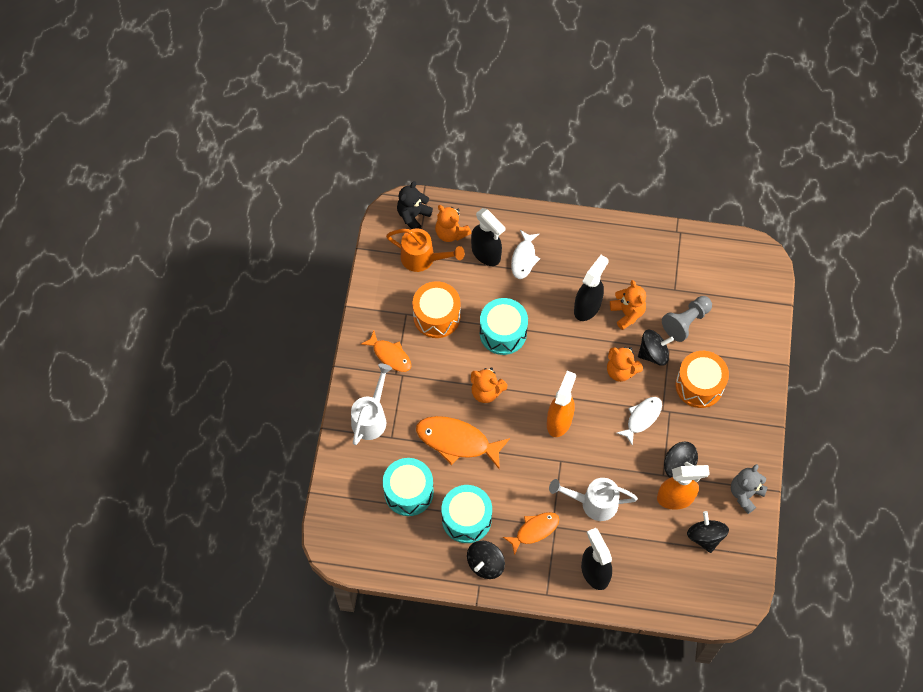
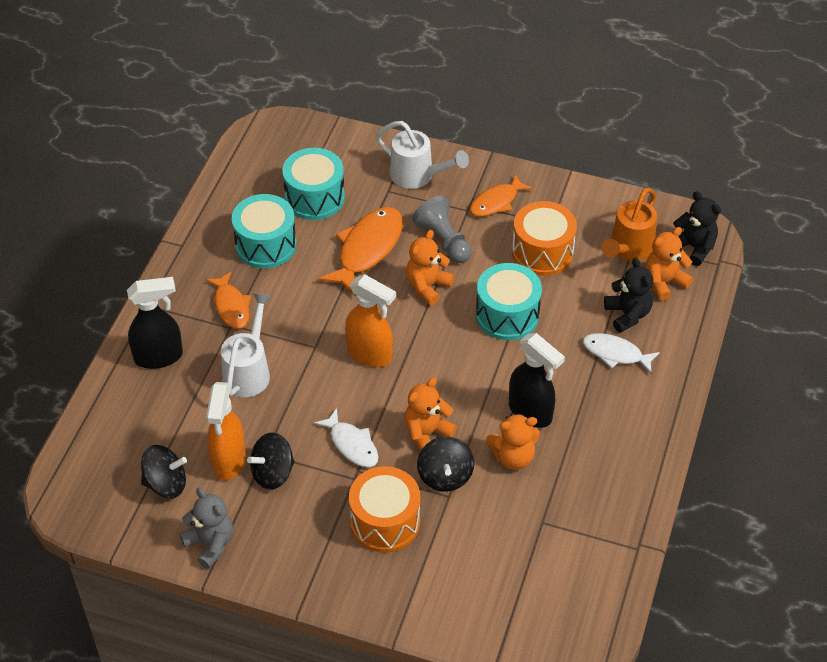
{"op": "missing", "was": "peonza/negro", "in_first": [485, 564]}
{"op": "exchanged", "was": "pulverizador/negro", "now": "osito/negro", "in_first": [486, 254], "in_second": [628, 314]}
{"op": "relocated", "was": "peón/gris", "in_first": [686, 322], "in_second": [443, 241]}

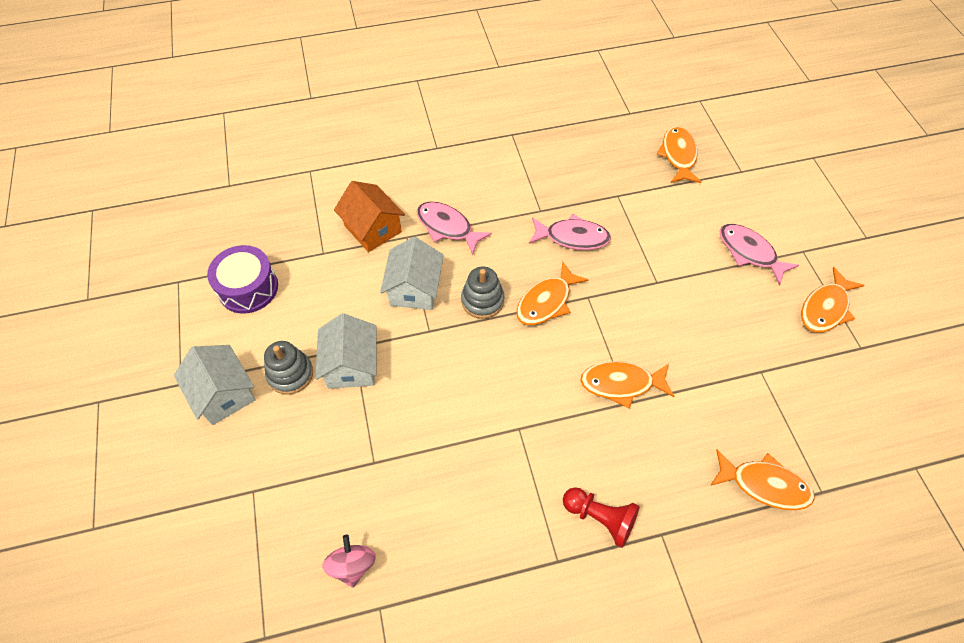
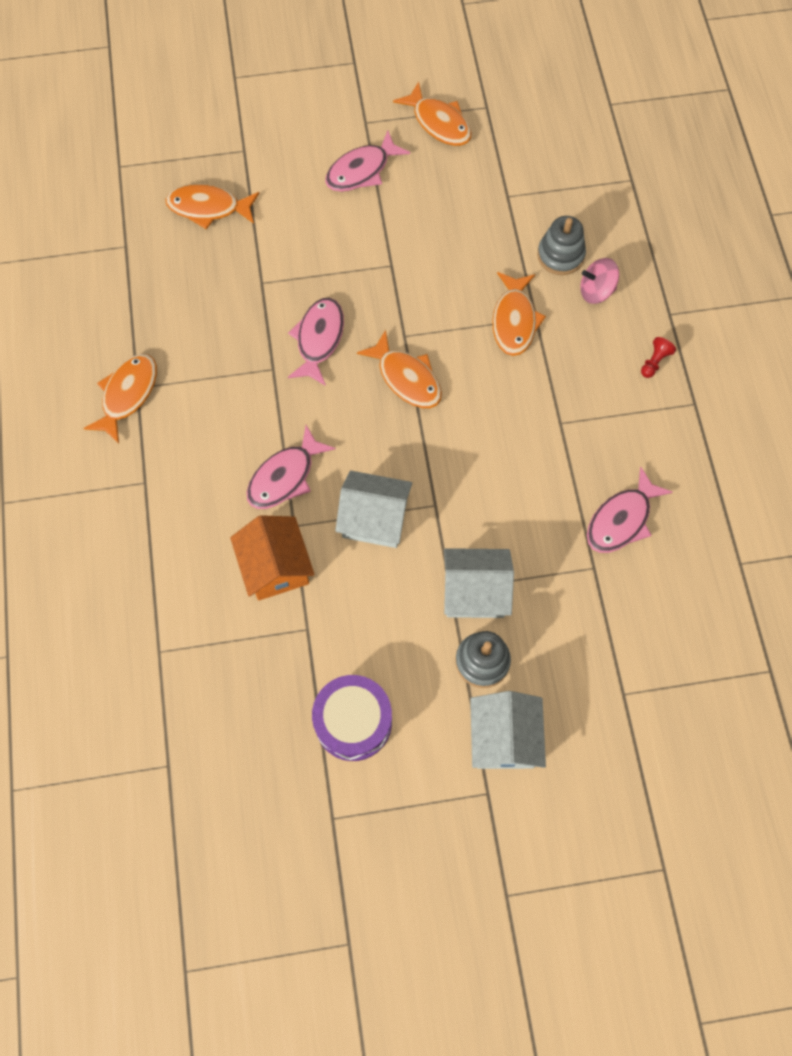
{"op": "spun", "was": "casa/blanco", "in_first": [224, 393], "in_second": [504, 738], "clockwise": -60}
{"op": "relocated", "was": "peonza/rosa", "in_first": [352, 565], "in_second": [596, 291]}
{"op": "spun", "was": "casa/naranja", "in_first": [373, 229], "in_second": [275, 566], "clockwise": -75}
{"op": "relocated", "was": "juguete apilable/gris", "in_first": [482, 300], "in_second": [560, 255]}
{"op": "size", "was": "peón/rojo", "in_first": [600, 518], "in_second": [654, 362], "ratio": 0.58}
{"op": "relocated", "was": "pez/naranja", "in_first": [764, 484], "in_second": [127, 395]}
{"op": "appeared", "now": "pez/rosa", "in_second": [621, 520]}

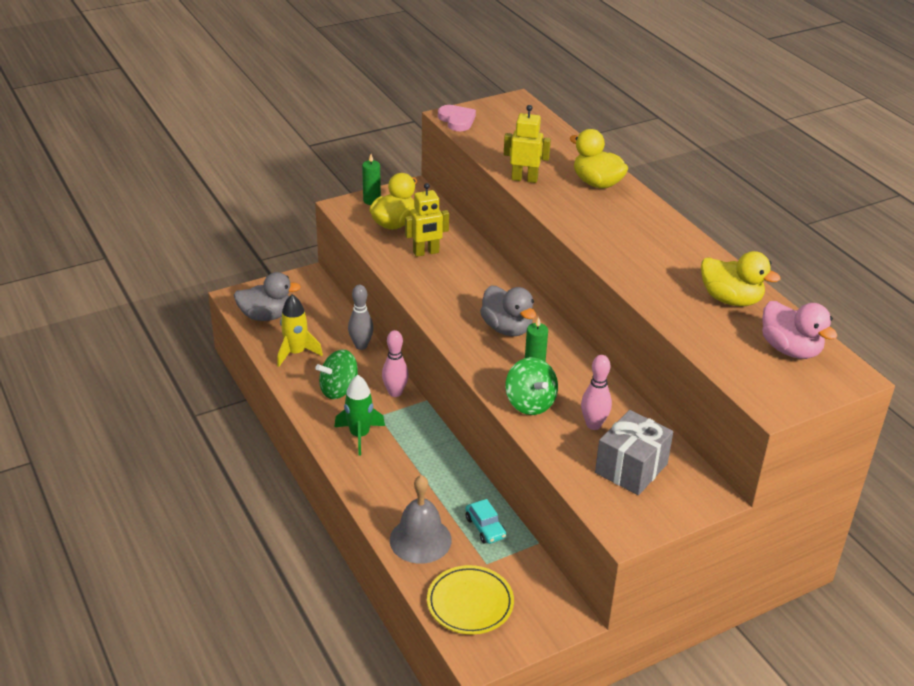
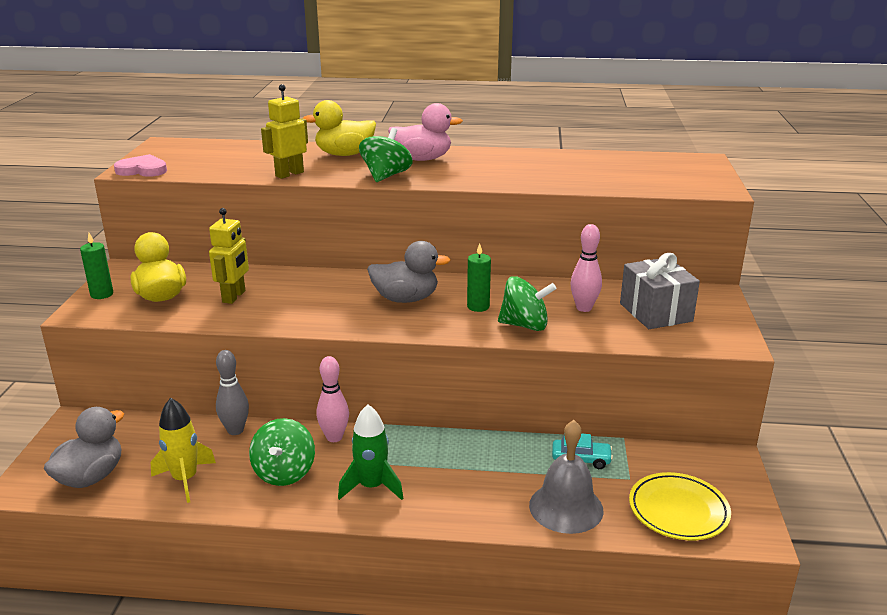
{"op": "missing", "was": "pato/amarillo", "in_first": [731, 299]}
{"op": "relocated", "was": "pato/rosa", "in_first": [790, 349], "in_second": [422, 159]}
{"op": "appeared", "now": "peonza/verde", "in_second": [386, 176]}

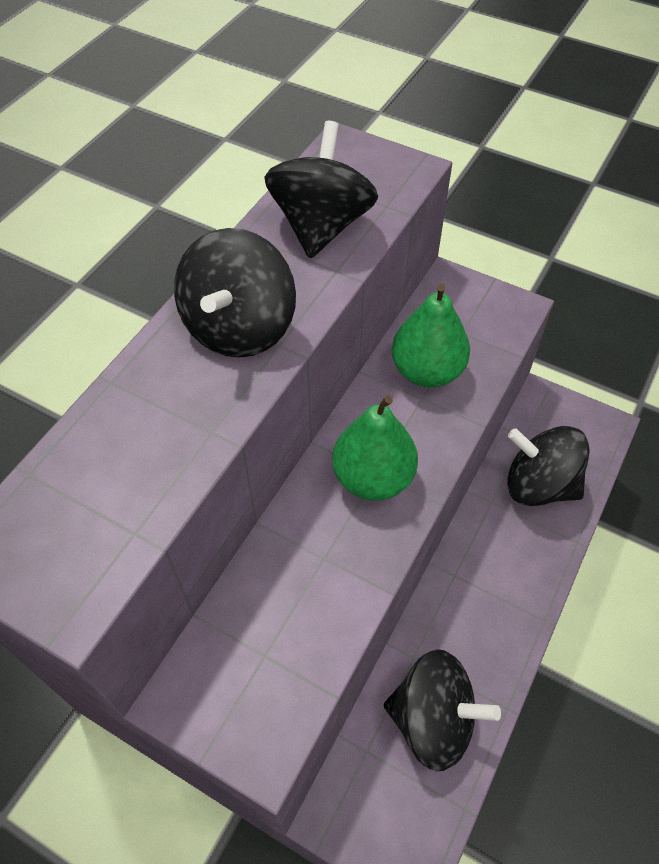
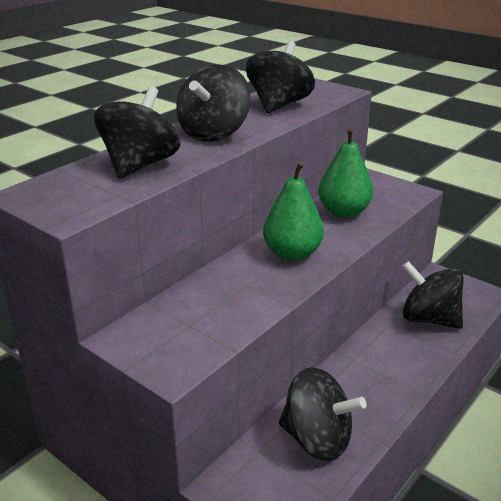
{"op": "appeared", "now": "peonza/negro", "in_second": [140, 165]}

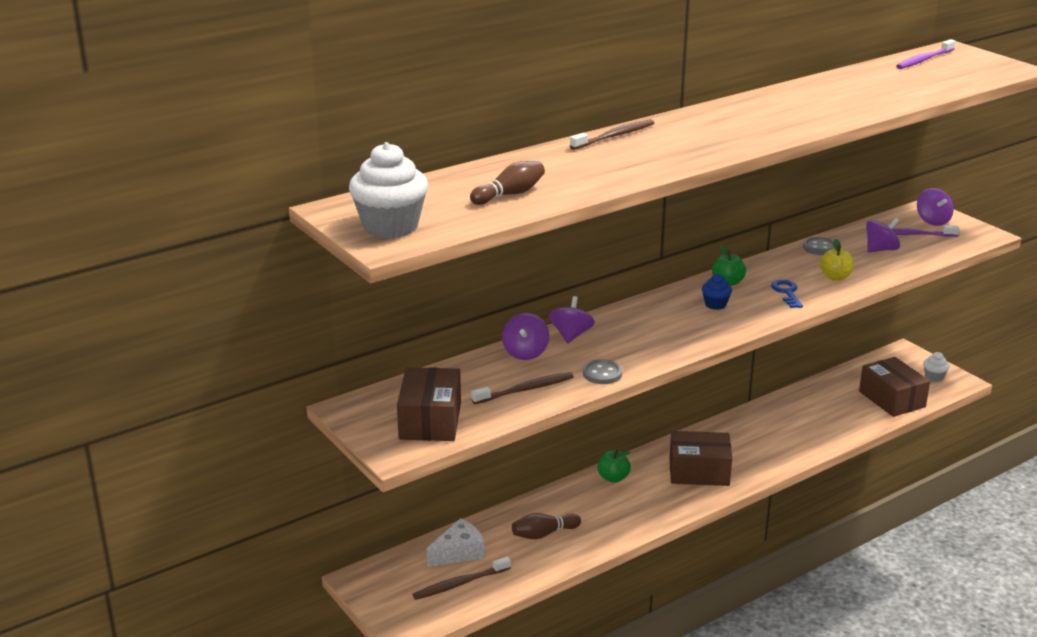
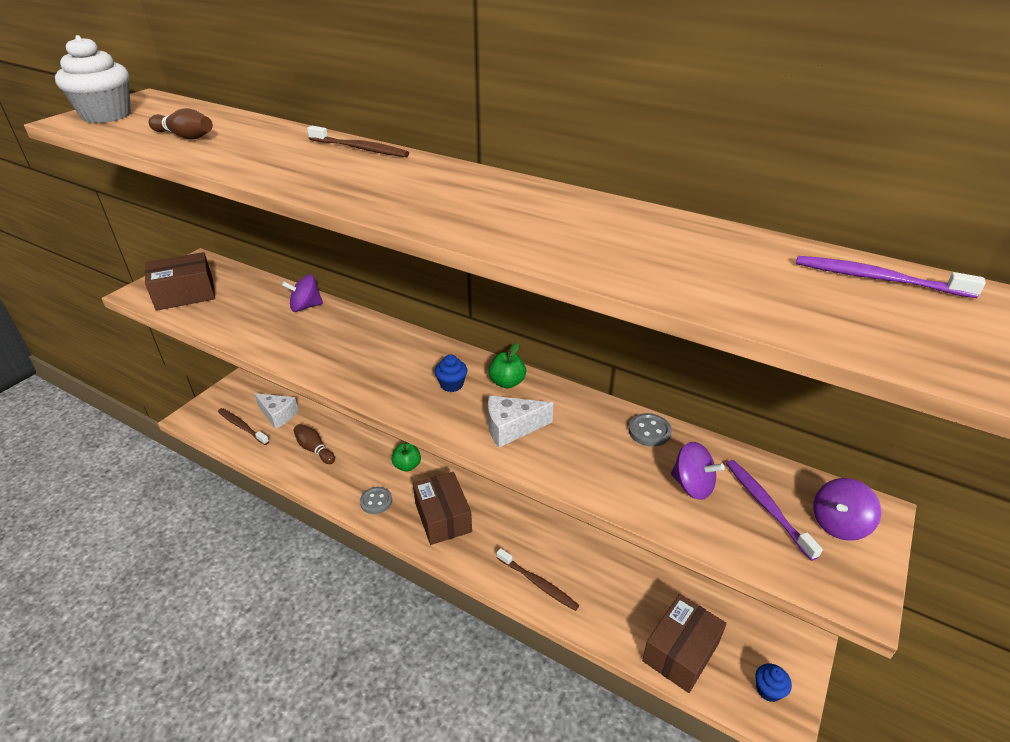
{"op": "relocated", "was": "cepillo de dientes/marrón", "in_first": [525, 390], "in_second": [538, 583]}
{"op": "missing", "was": "peonza/morado", "in_first": [571, 335]}
{"op": "relocated", "was": "botón/gris", "in_first": [602, 374], "in_second": [376, 501]}
{"op": "exchanged", "was": "llave/azul", "now": "queso/blanco", "in_first": [787, 293], "in_second": [511, 428]}
{"op": "missing", "was": "manzana/amarillo", "in_first": [835, 277]}
{"op": "colour", "was": "magdalena/blanco", "now": "magdalena/azul", "in_first": [934, 377], "in_second": [768, 690]}

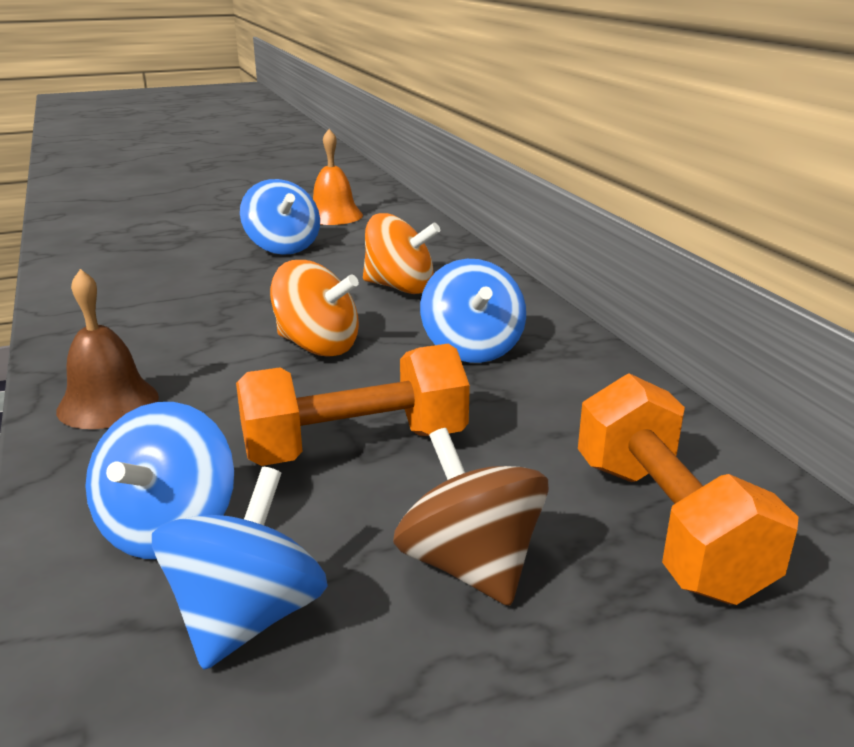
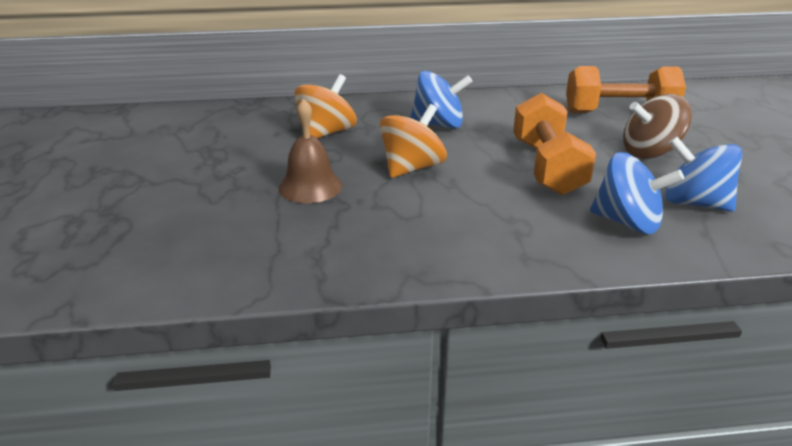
{"op": "relocated", "was": "campana/marrón", "in_first": [108, 403], "in_second": [310, 186]}
{"op": "missing", "was": "peonza/azul", "in_first": [283, 247]}
{"op": "missing", "was": "campana/naranja", "in_first": [333, 216]}

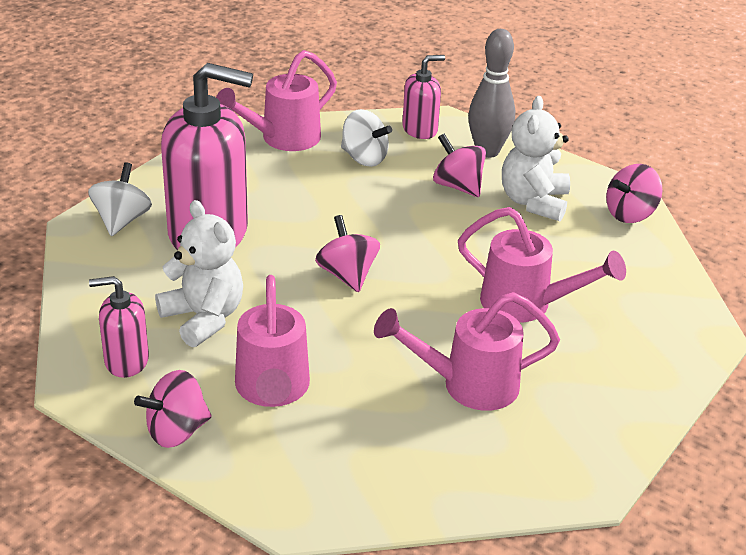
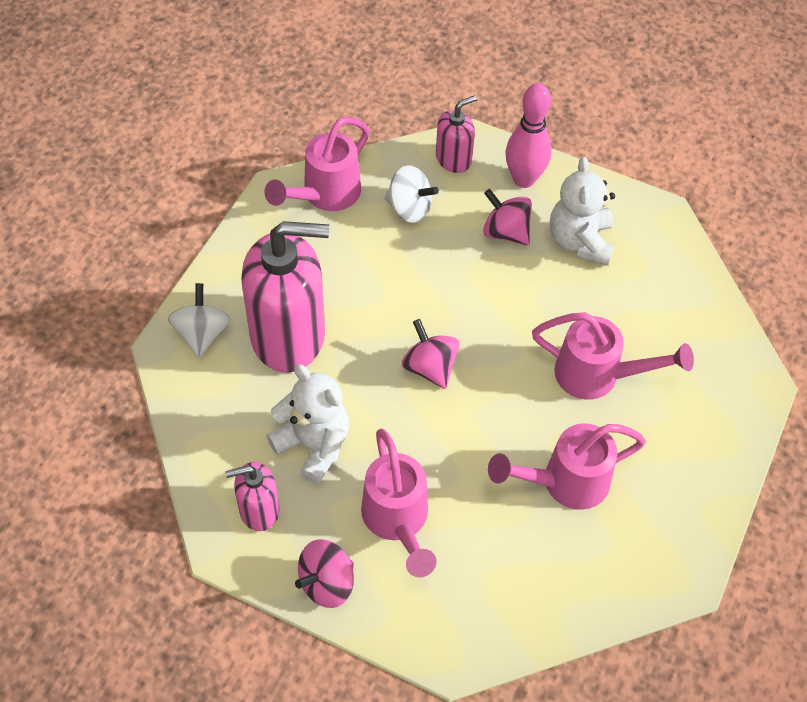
{"op": "colour", "was": "bolo/gris", "now": "bolo/rosa", "in_first": [487, 151], "in_second": [524, 179]}
{"op": "missing", "was": "peonza/rosa", "in_first": [630, 214]}

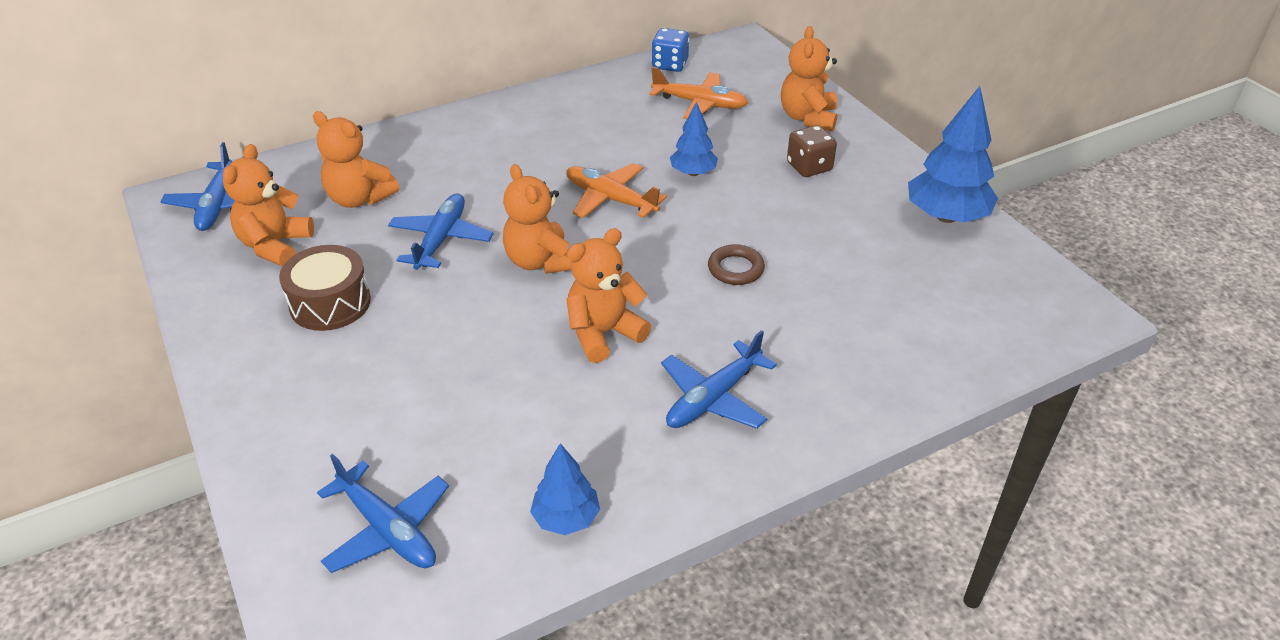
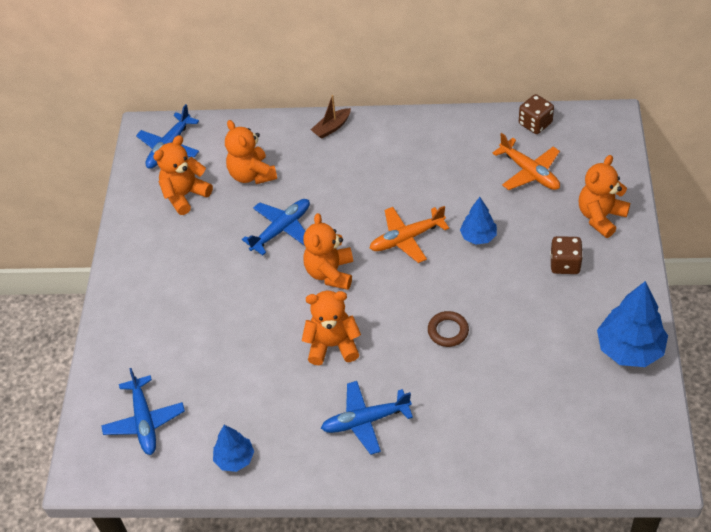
{"op": "missing", "was": "tambor/marrón", "in_first": [330, 303]}
{"op": "spun", "was": "avión/naranja", "in_first": [611, 199], "in_second": [407, 238], "clockwise": -90}
{"op": "colour", "was": "dado/azul", "now": "dado/marrón", "in_first": [670, 65], "in_second": [535, 123]}
{"op": "appeared", "now": "barco/marrón", "in_second": [331, 128]}

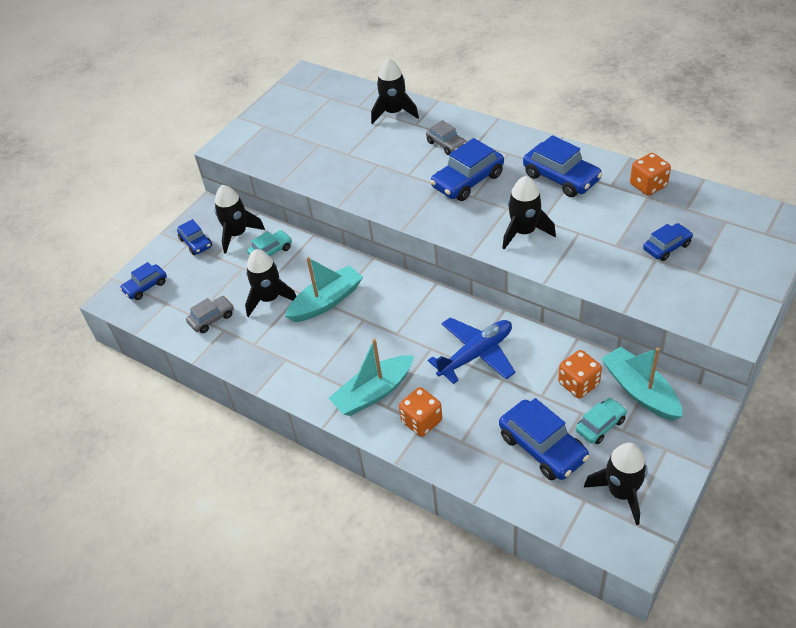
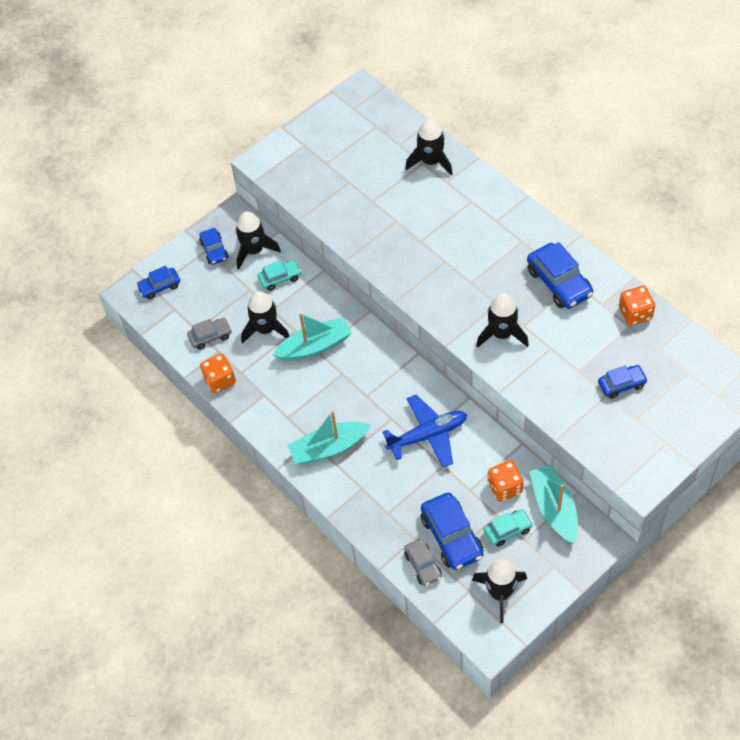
{"op": "relocated", "was": "dado/naranja", "in_first": [421, 421], "in_second": [220, 380]}
{"op": "relocated", "was": "coche/gris", "in_first": [446, 144], "in_second": [423, 565]}
{"op": "missing", "was": "coche/azul", "in_first": [467, 181]}

